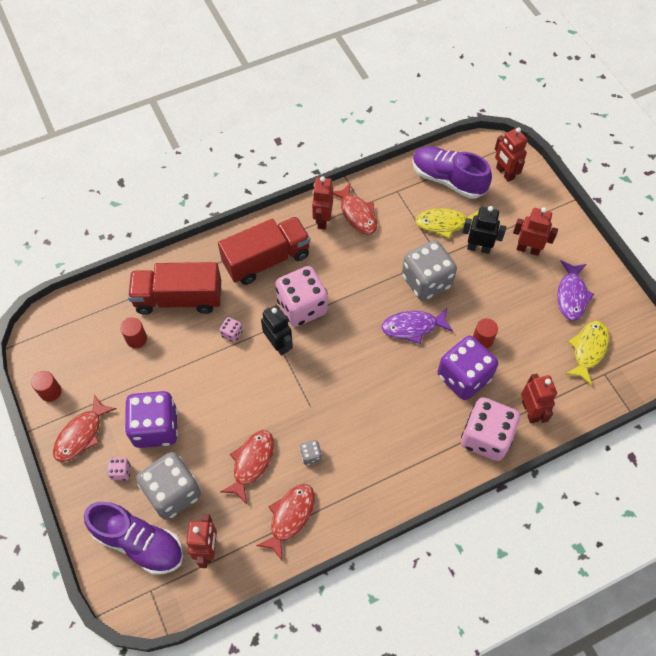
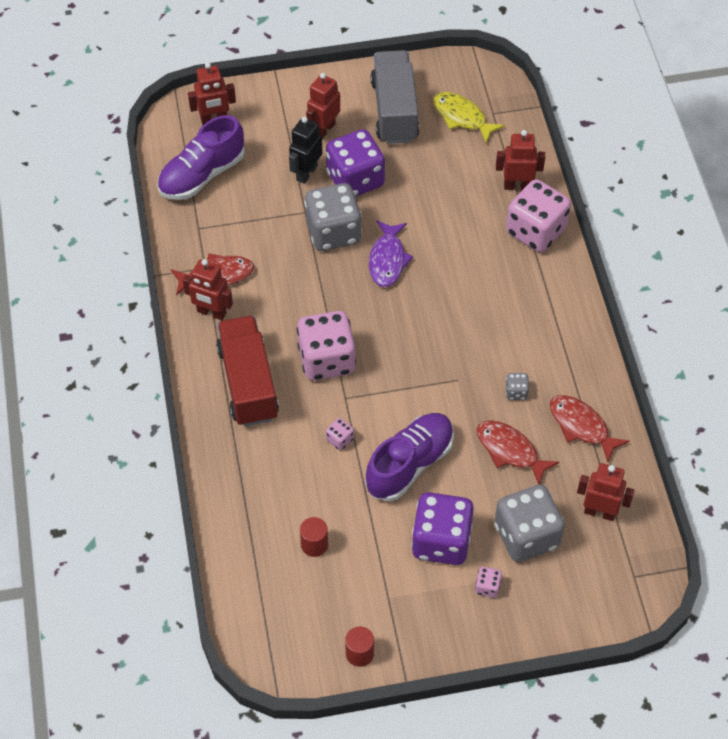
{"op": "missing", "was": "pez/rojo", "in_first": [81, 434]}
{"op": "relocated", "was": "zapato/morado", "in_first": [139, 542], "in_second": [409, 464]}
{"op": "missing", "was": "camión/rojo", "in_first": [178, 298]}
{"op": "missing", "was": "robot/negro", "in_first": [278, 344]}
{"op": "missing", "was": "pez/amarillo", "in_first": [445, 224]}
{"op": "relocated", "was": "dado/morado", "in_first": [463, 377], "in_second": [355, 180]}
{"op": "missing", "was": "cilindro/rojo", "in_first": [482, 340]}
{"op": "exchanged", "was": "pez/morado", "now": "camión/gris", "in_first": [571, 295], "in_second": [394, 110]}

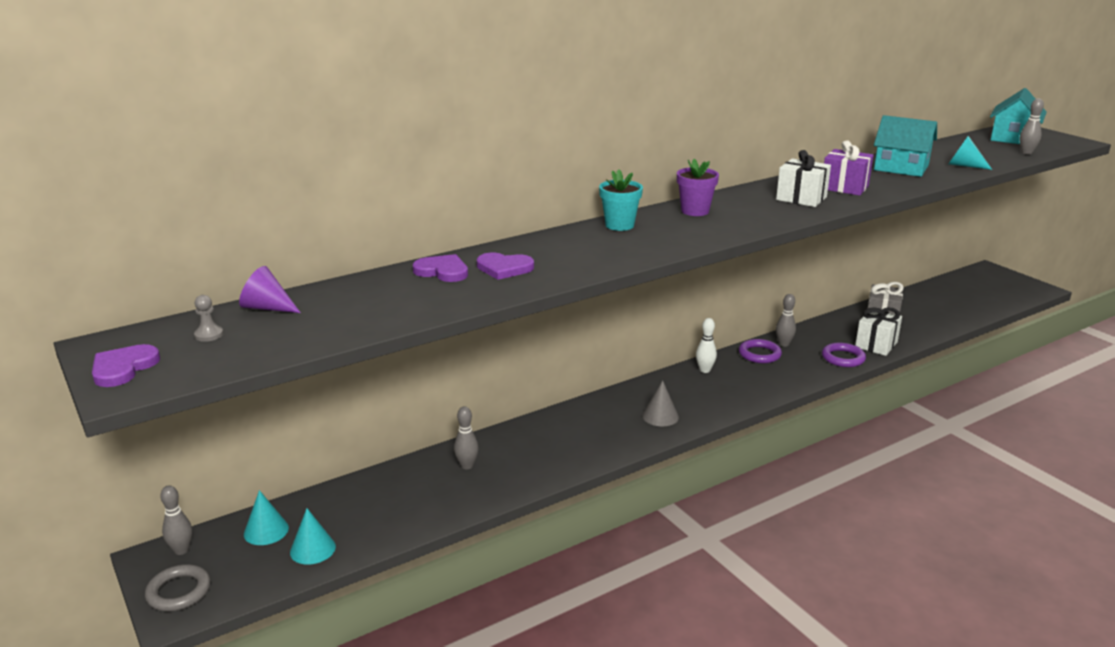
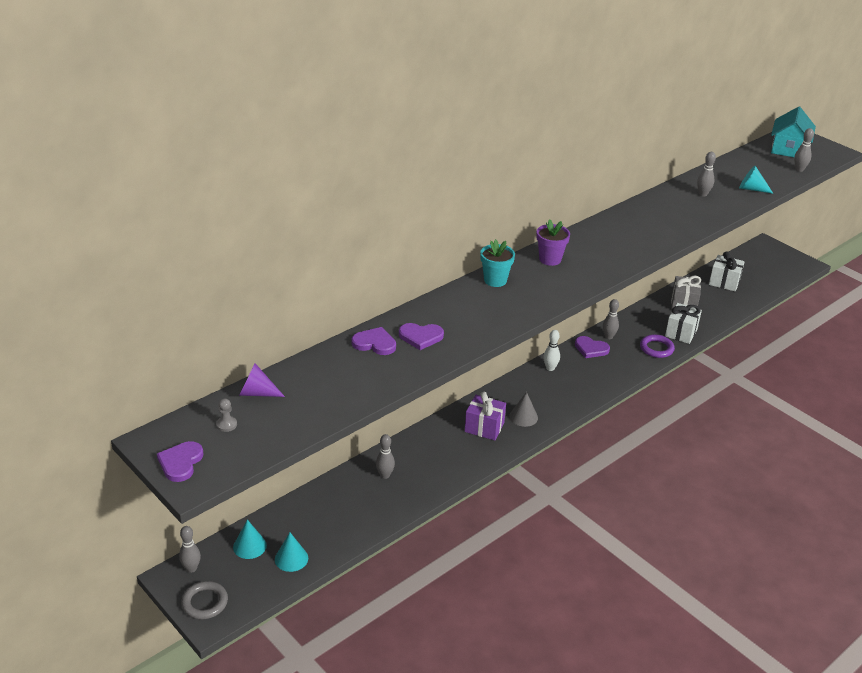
{"op": "exchanged", "was": "anillo/morado", "now": "corazón/morado", "in_first": [759, 354], "in_second": [591, 349]}
{"op": "relocated", "was": "regalo/blanco", "in_first": [801, 198], "in_second": [724, 282]}
{"op": "relocated", "was": "regalo/morado", "in_first": [844, 187], "in_second": [484, 427]}
{"op": "exchanged", "was": "casa/turquesa", "now": "bolo/gris", "in_first": [901, 168], "in_second": [703, 194]}

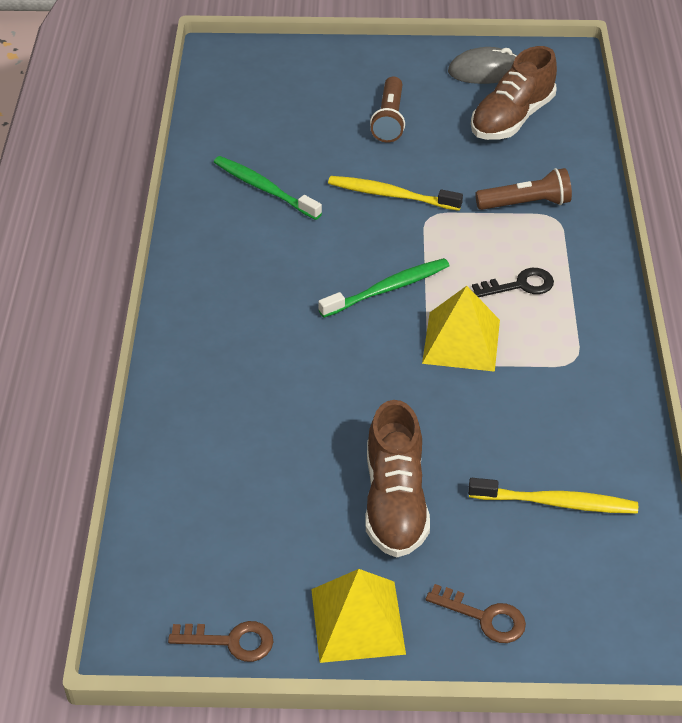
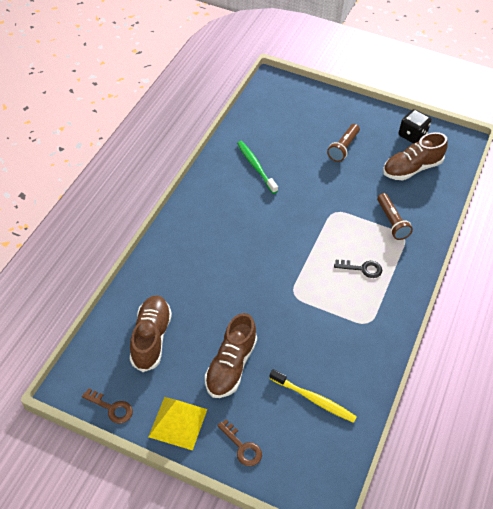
{"op": "missing", "was": "cepillo de dientes/verde", "in_first": [387, 289]}
{"op": "missing", "was": "cepillo de dientes/amarillo", "in_first": [391, 195]}
{"op": "missing", "was": "pirámide/amarillo", "in_first": [461, 341]}
{"op": "exchanged", "was": "ratón/gris", "now": "dado/negro", "in_first": [485, 71], "in_second": [412, 135]}
{"op": "spun", "was": "lámpara de mano/marrón", "in_first": [525, 203], "in_second": [391, 222], "clockwise": 60}
{"op": "appeared", "now": "zapato/marrón", "in_second": [151, 338]}

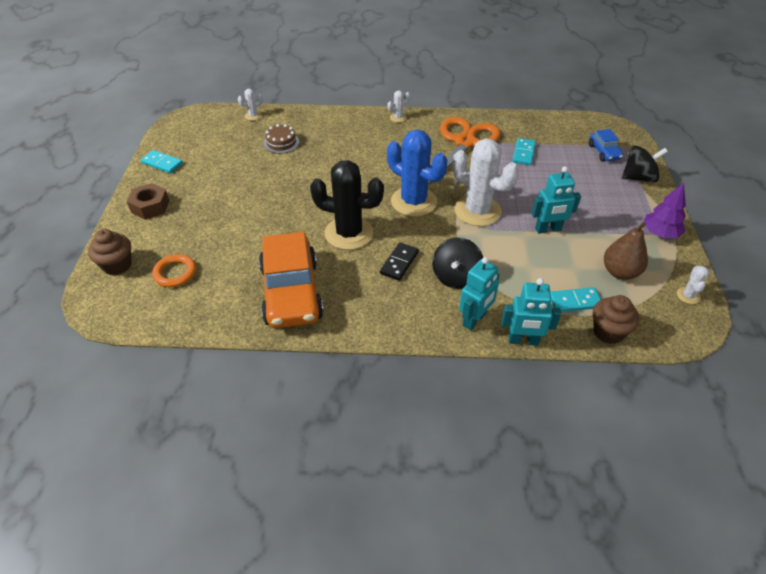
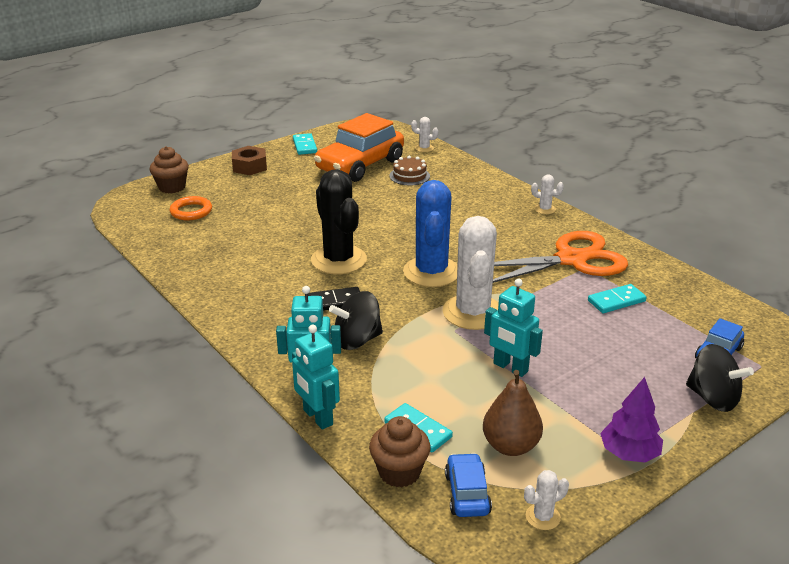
{"op": "relocated", "was": "coche/naranja", "in_first": [291, 292], "in_second": [360, 165]}
{"op": "appeared", "now": "coche/azul", "in_second": [467, 493]}

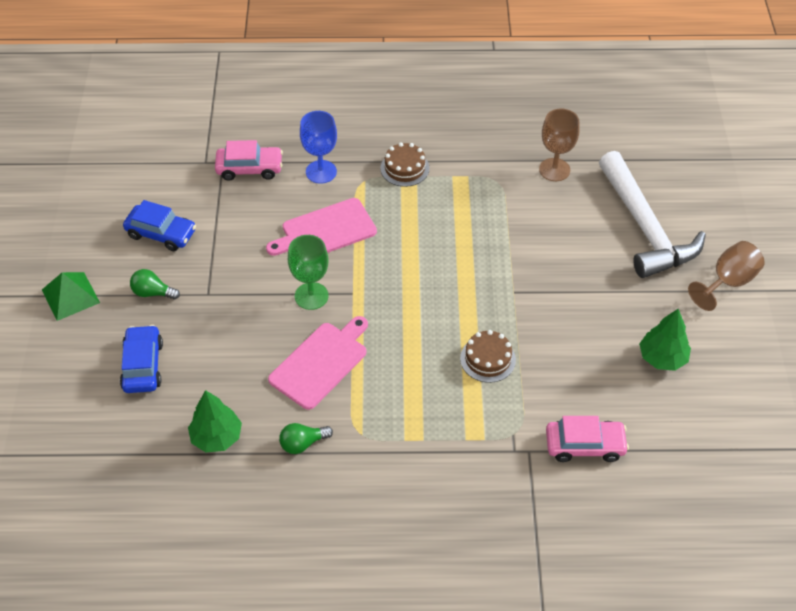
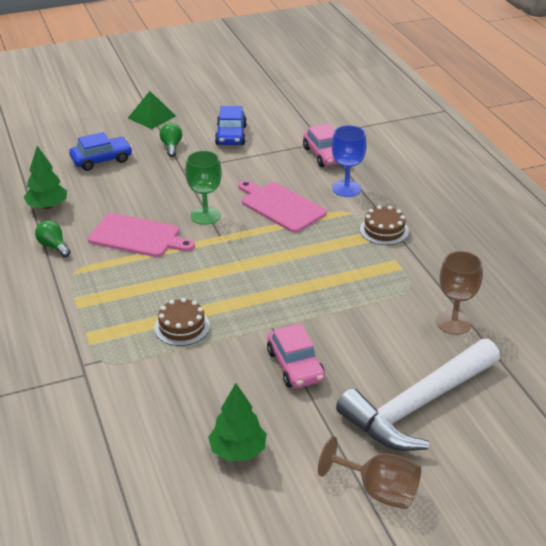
{"op": "relocated", "was": "coche/rosa", "in_first": [584, 445], "in_second": [295, 366]}

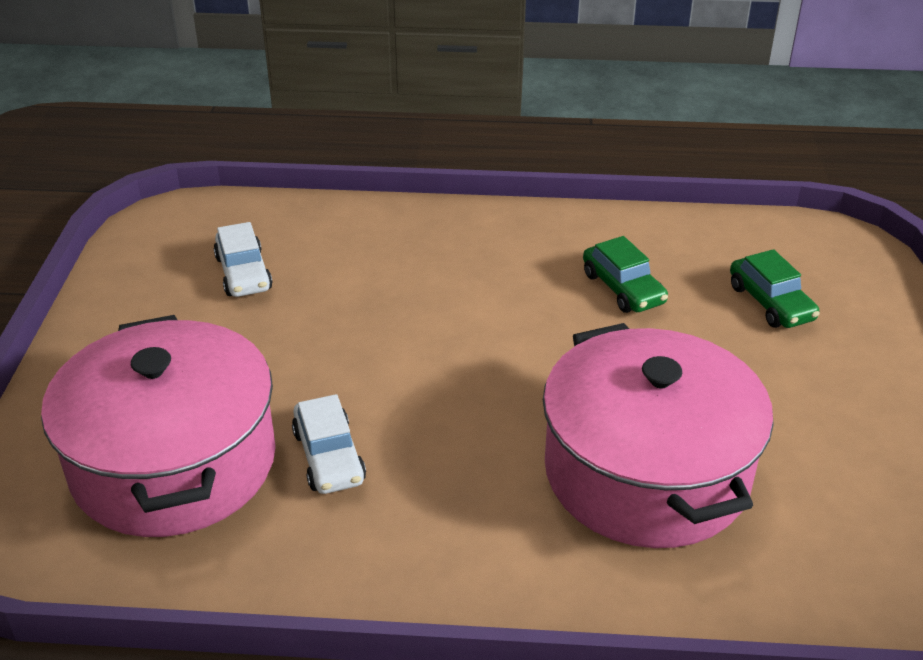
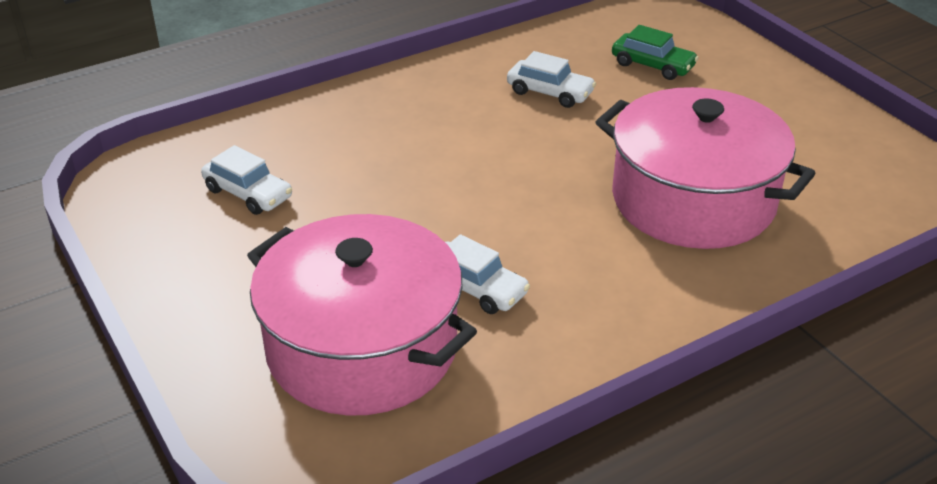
{"op": "colour", "was": "coche/verde", "now": "coche/blanco", "in_first": [623, 288], "in_second": [550, 92]}

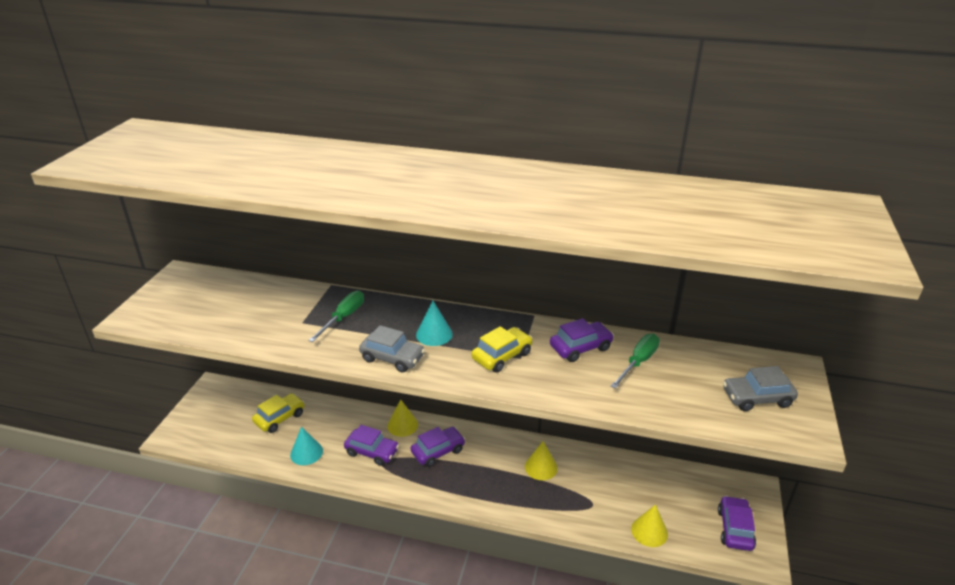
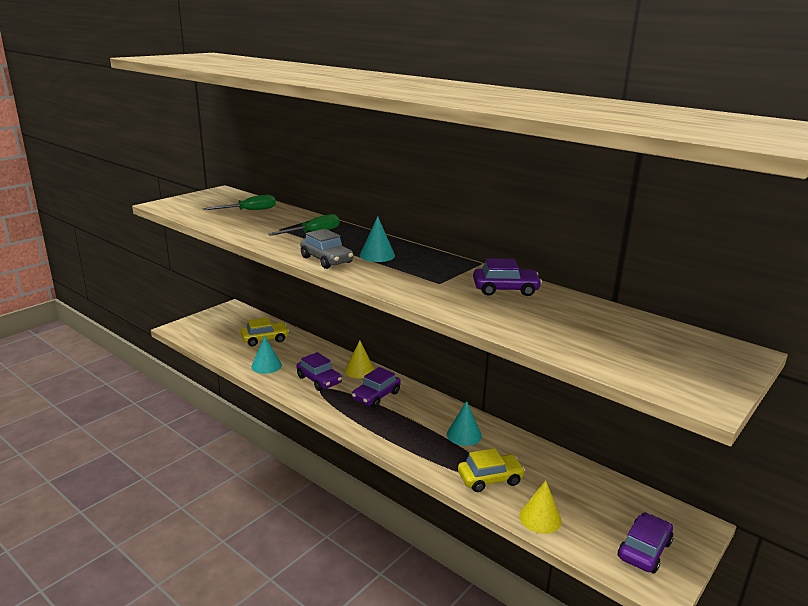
{"op": "spun", "was": "coche/morado", "in_first": [438, 451], "in_second": [376, 396], "clockwise": 135}
{"op": "relocated", "was": "coche/amarillo", "in_first": [502, 356], "in_second": [490, 479]}
{"op": "colour", "was": "cono/amarillo", "now": "cono/turquesa", "in_first": [541, 467], "in_second": [464, 435]}
{"op": "relocated", "was": "destornillador/verde", "in_first": [638, 362], "in_second": [249, 211]}
{"op": "missing", "was": "coche/gris", "in_first": [757, 398]}

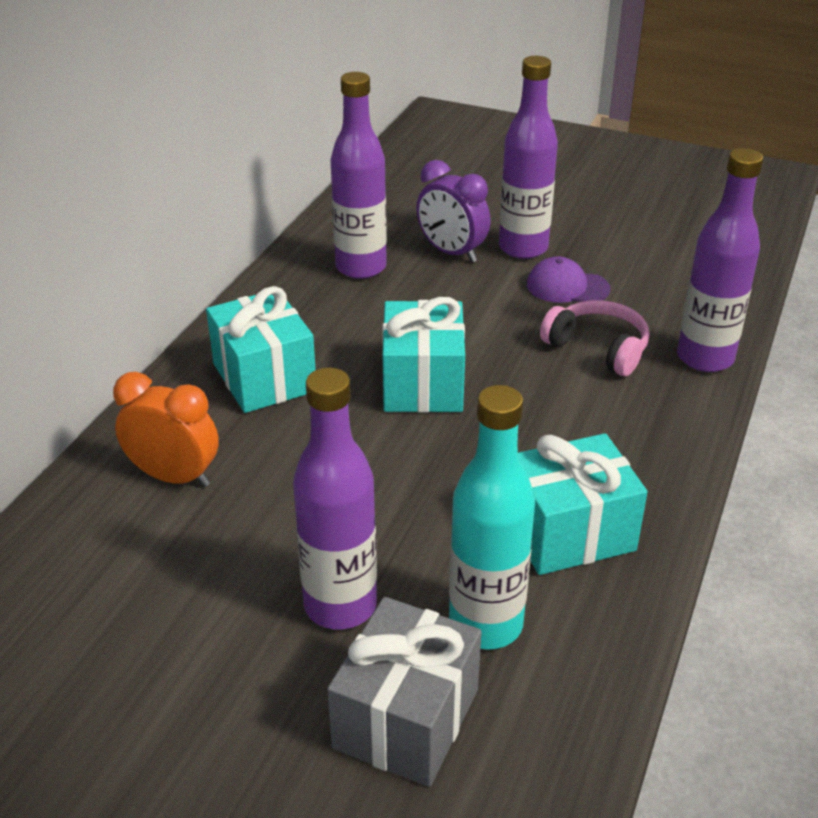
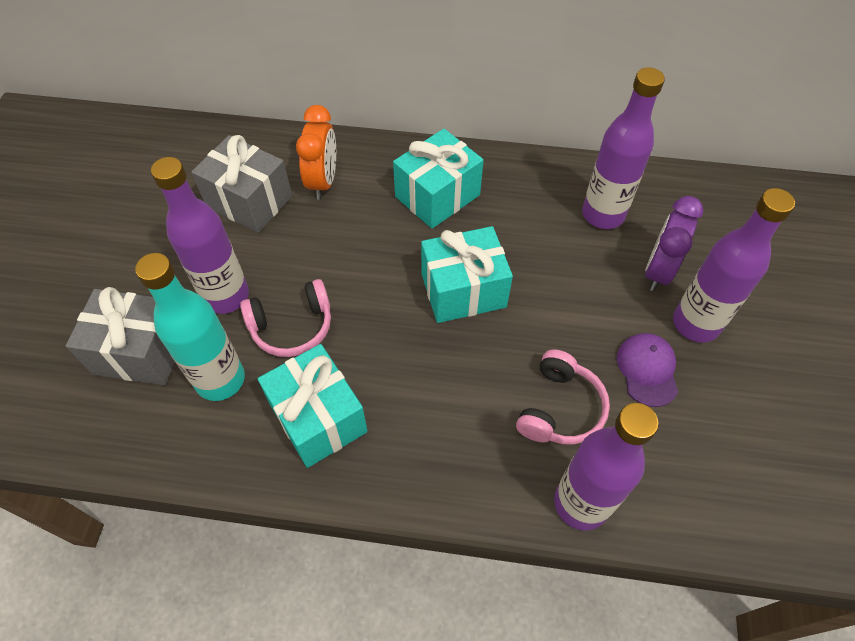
{"op": "appeared", "now": "regalo/gris", "in_second": [249, 201]}
{"op": "appeared", "now": "auriculares/rosa", "in_second": [292, 326]}

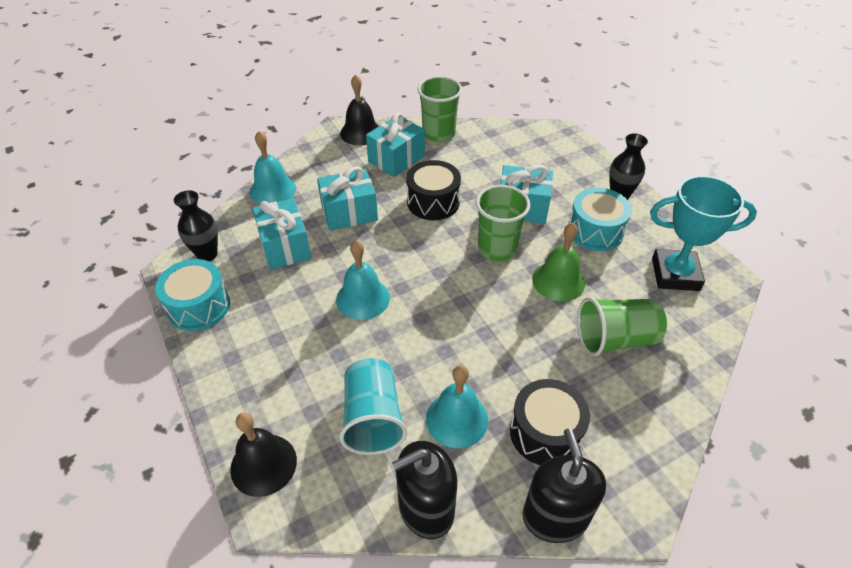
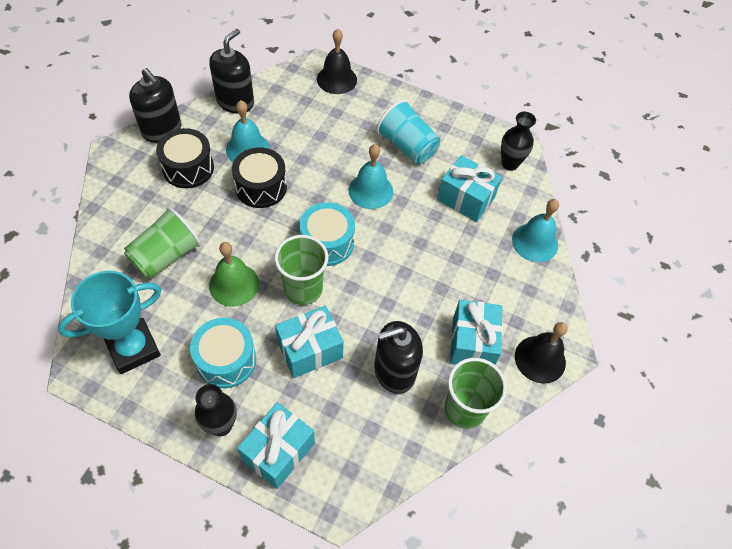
{"op": "relocated", "was": "tambor/turquesa", "in_first": [198, 306], "in_second": [327, 243]}
{"op": "relocated", "was": "regalo/turquesa", "in_first": [349, 213], "in_second": [278, 451]}
{"op": "relocated", "was": "vaso/turquesa", "in_first": [372, 418], "in_second": [407, 146]}
{"op": "relocated", "was": "tambor/negro", "in_first": [433, 202], "in_second": [261, 187]}
{"op": "appeared", "now": "dispensador de jabón/negro", "in_second": [394, 371]}

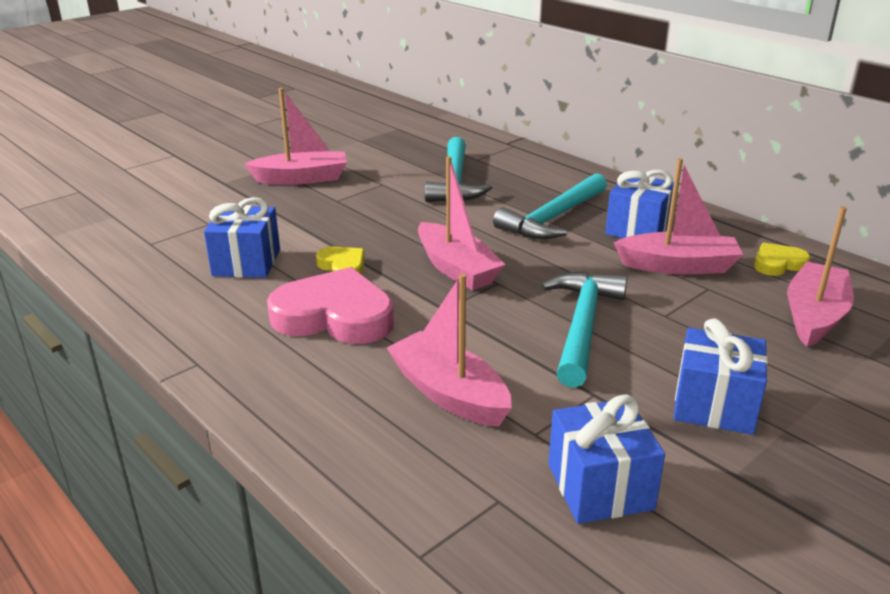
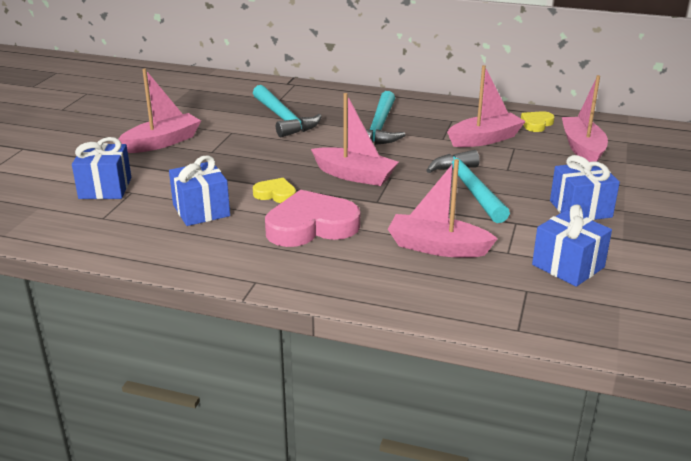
{"op": "relocated", "was": "regalo/azul", "in_first": [638, 229], "in_second": [105, 188]}

